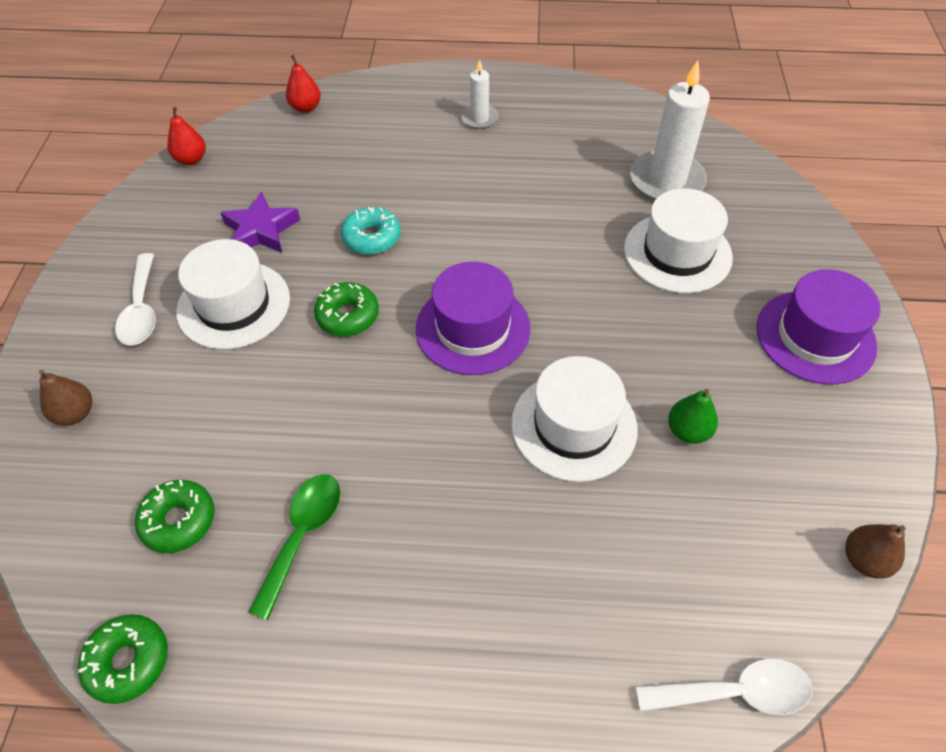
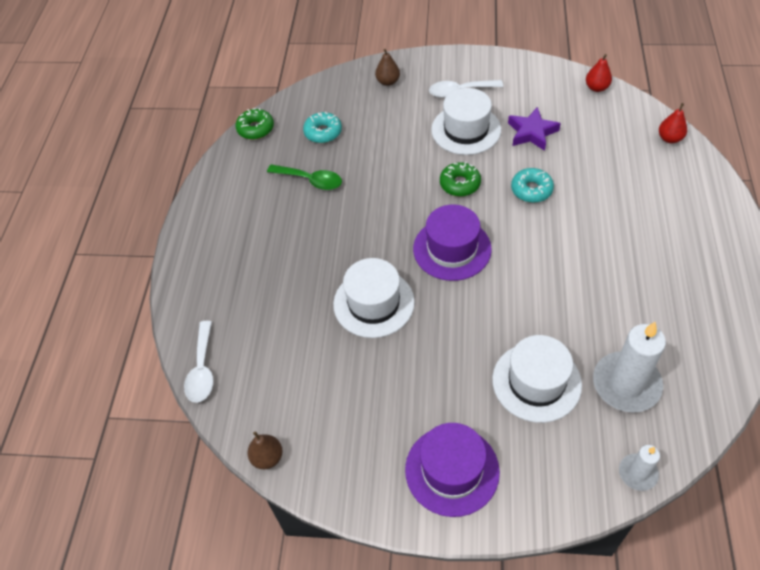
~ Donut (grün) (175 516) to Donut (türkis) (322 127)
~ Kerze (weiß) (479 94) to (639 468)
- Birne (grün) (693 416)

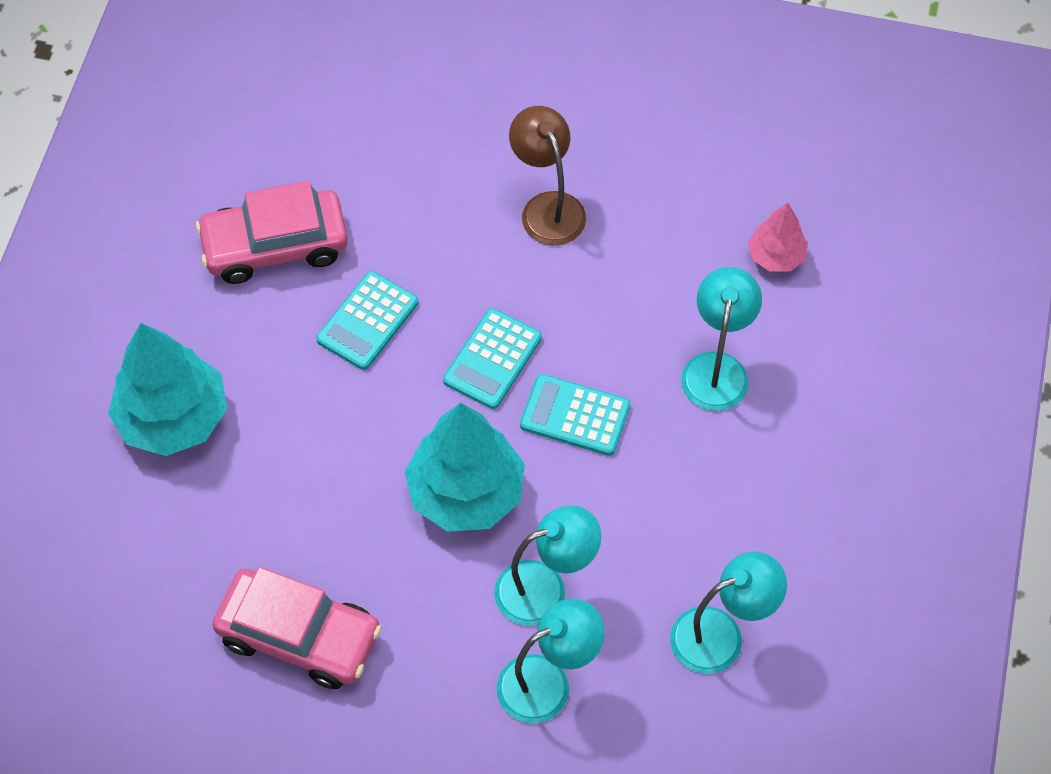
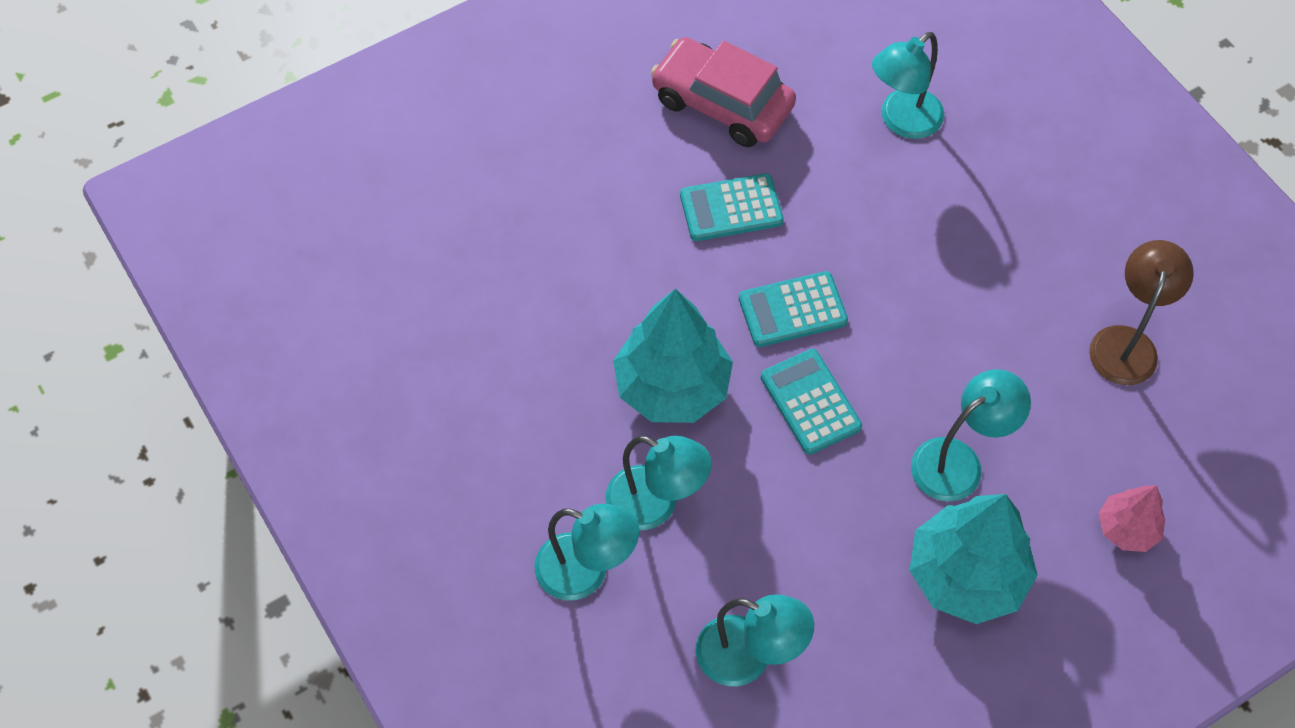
+ Lampe (türkis) (908 85)
~ Baum (türkis) (167 389) to (973 559)
~ Lampe (braun) (547 176) to (1141 312)
~ Baum (rosa) (778 237) to (1131 518)
- Auto (rosa) (297 628)

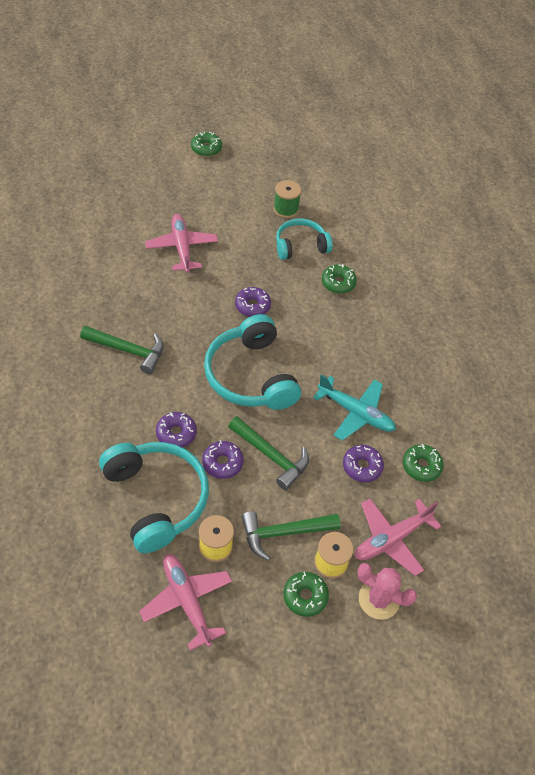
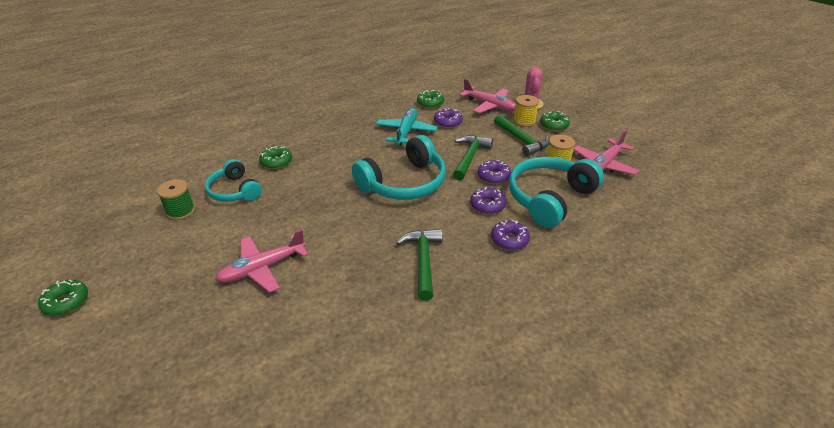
~ Donut (lila) (253 302) to (510 235)

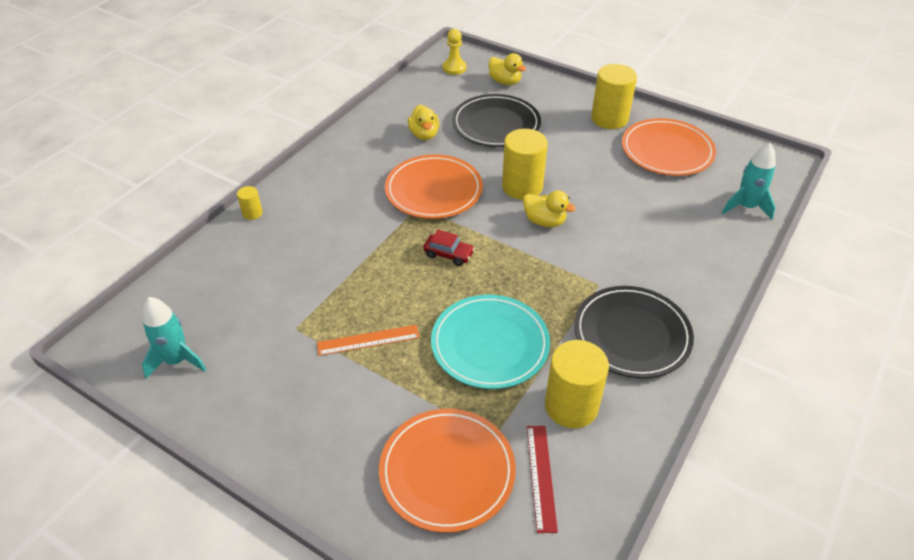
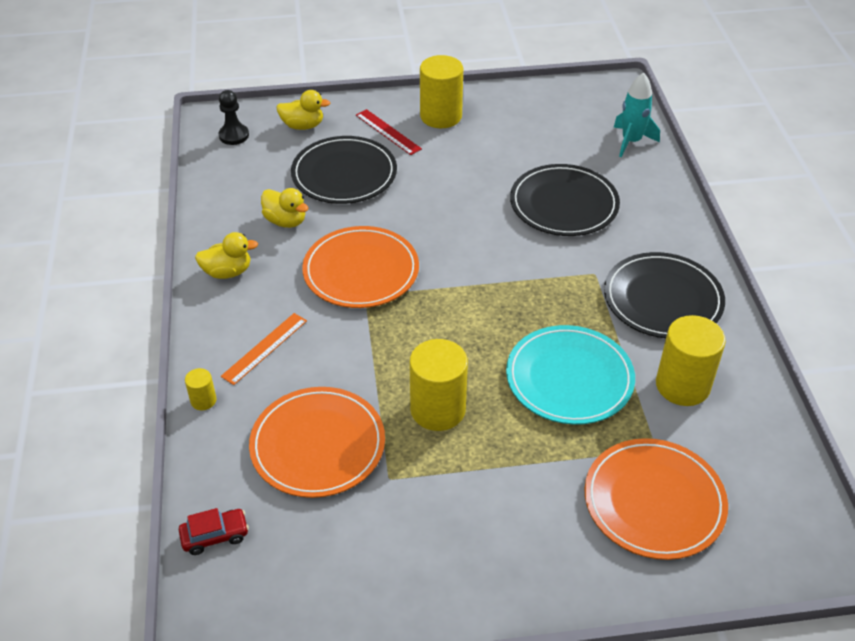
~ Auto (rot) (449 248) to (214 531)
~ Ente (gelb) (549 208) to (226 255)
~ Bauer (gelb) (454 52) to Bauer (schwarz) (234 117)
~ Lineal (orange) (368 340) to (264 349)
~ Teller (orange) (669 147) to (317 442)
~ Lineal (rot) (542 479) to (389 132)
~ Vollzylinder (gelb) (525 164) to (438 385)
+ Teller (schwarz) (565 200)
- Rakete (türkis) (174 337)

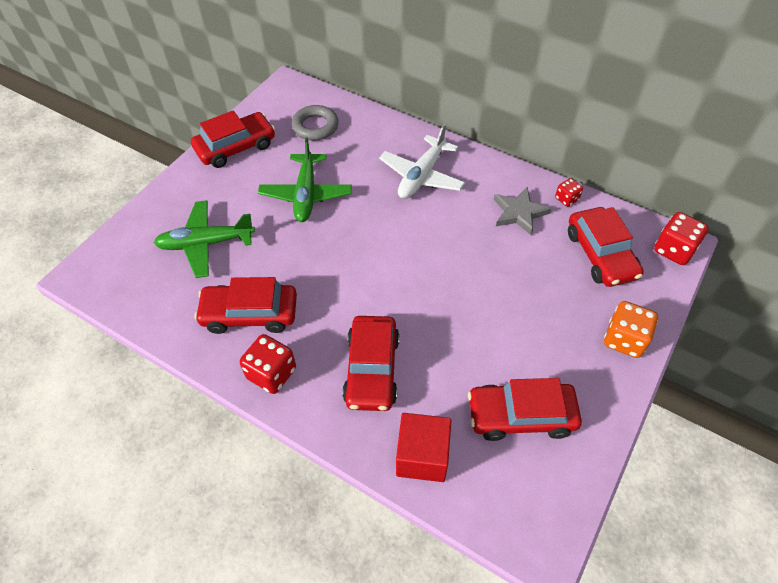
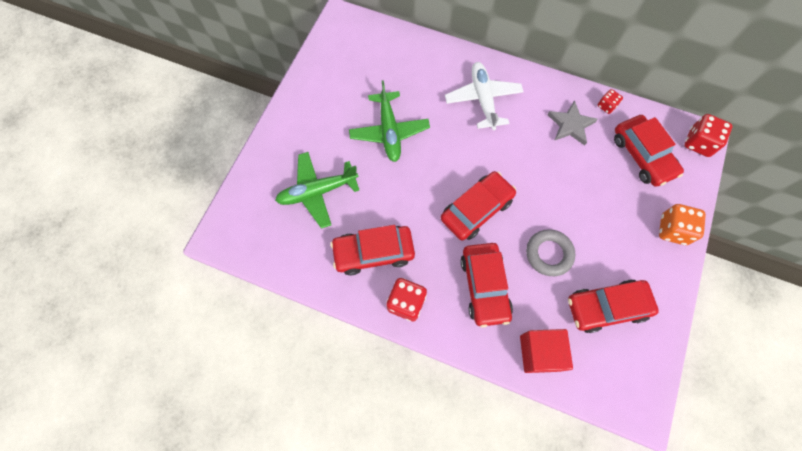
~ Auto (rot) (233 139) to (478 206)
~ Flugzeug (weiß) (422 161) = (484 96) 150 degrees clockwise
~ Ring (grau) (314 122) to (550 252)

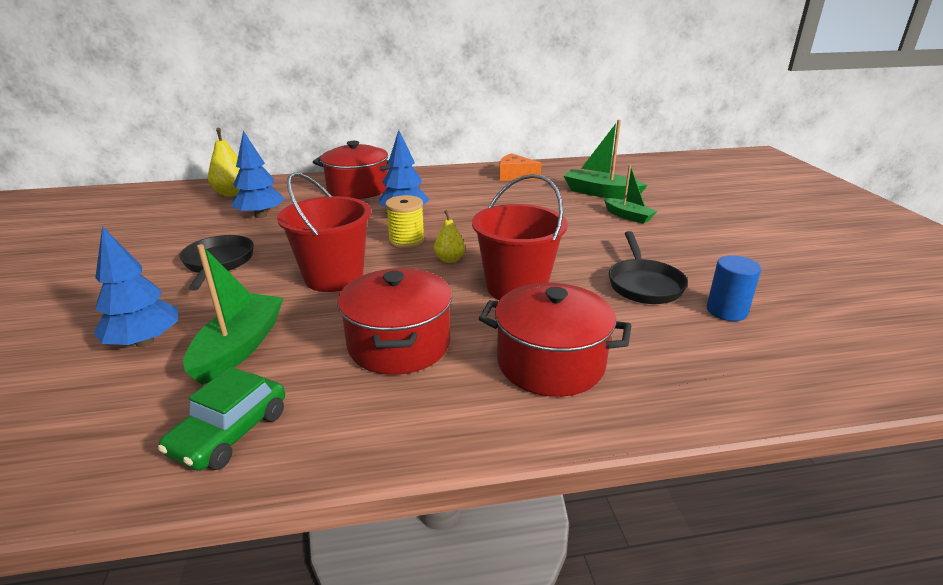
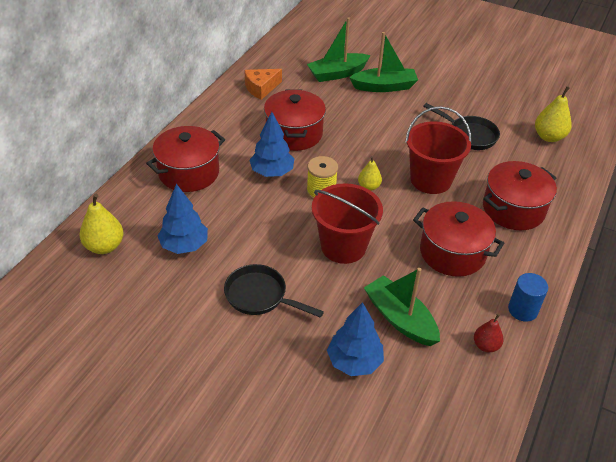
+ Kochtopf (rot) (295 120)
~ Boot (grün) (630 194) = (383 62) x1.56
~ Auto (grün) (221 419) to Birne (rot) (489 333)
~ Vollzylinder (blau) (734 288) to (528 297)
+ Birne (gelb) (553 114)

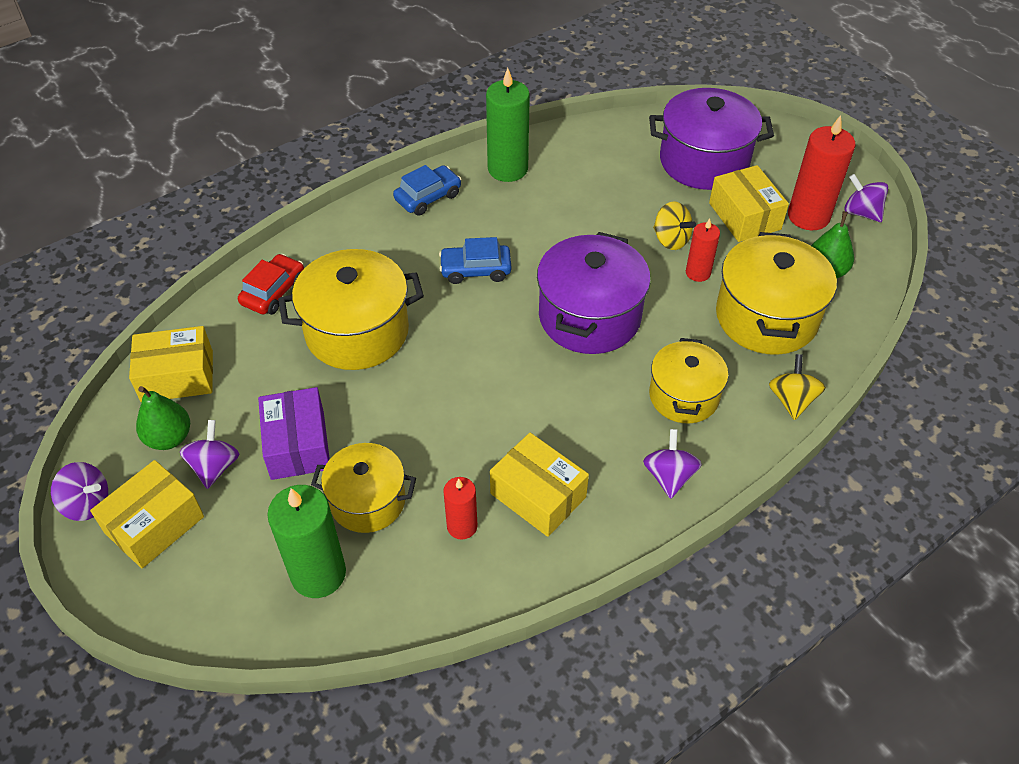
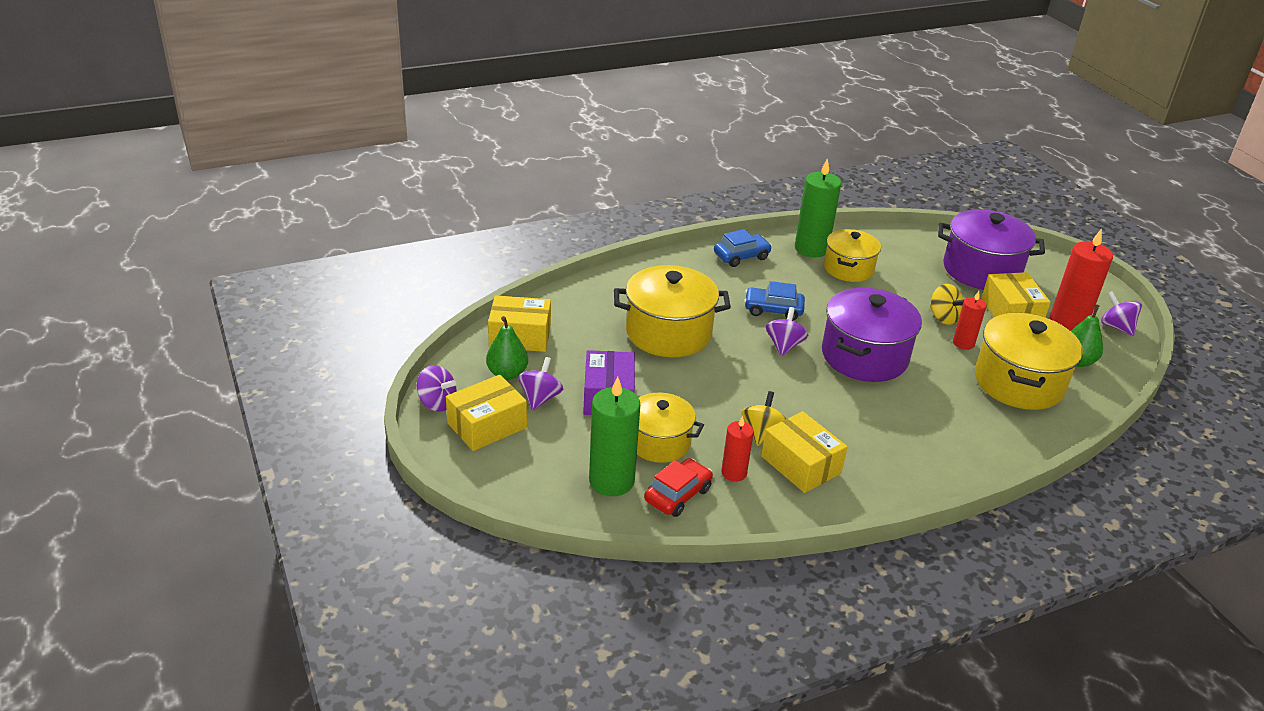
~ Auto (rot) (271 284) to (678 487)
~ Kreisel (gelb) (797 387) to (763 418)
~ Kreisel (lila) (672 464) to (787 331)
~ Kochtopf (gelb) (688 380) to (852 255)

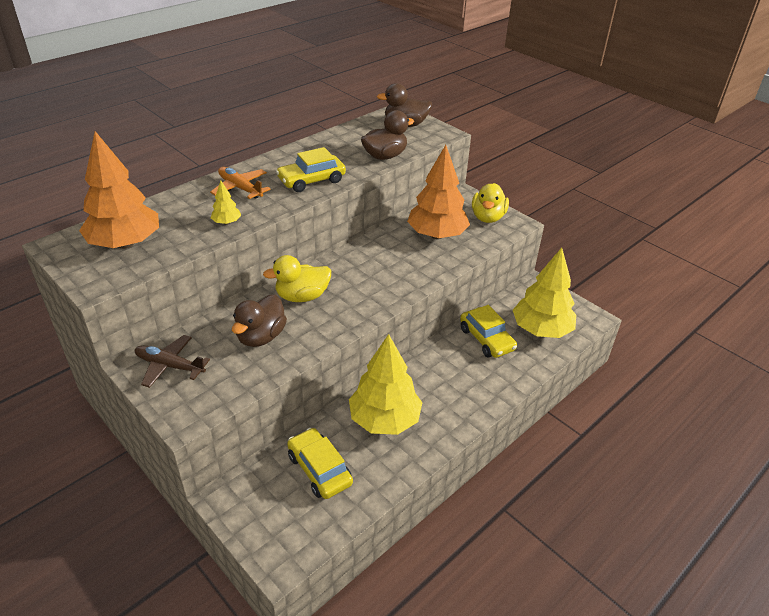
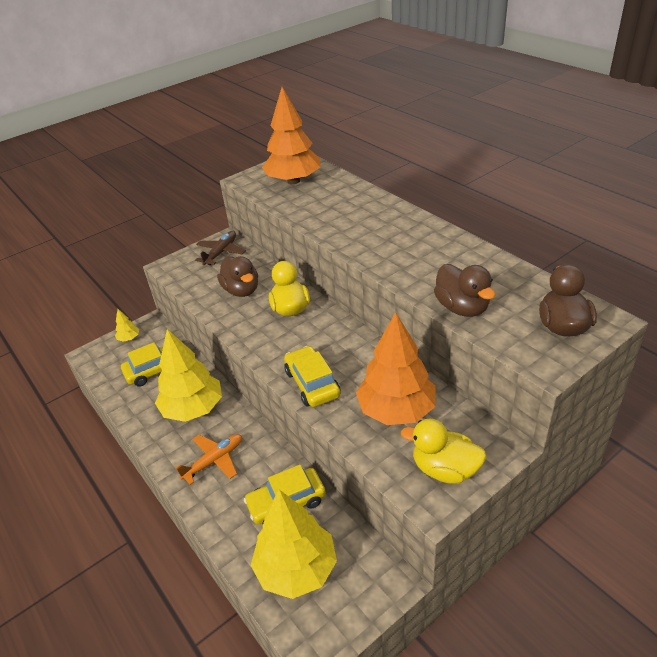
~ Baum (gelb) (226 202) to (127 325)
~ Flugzeug (orange) (240 183) to (208 459)
~ Ente (braun) (259 321) = (237 276) 150 degrees counterclockwise
~ Auto (gelb) (311 169) to (312 376)

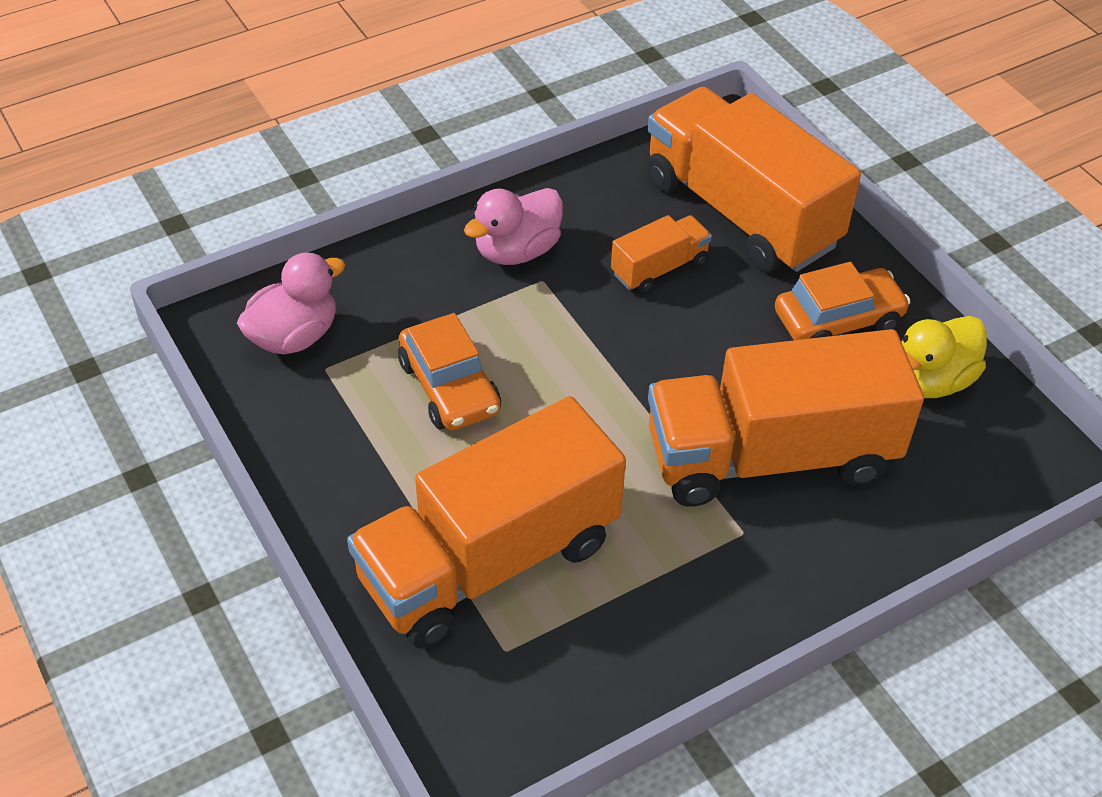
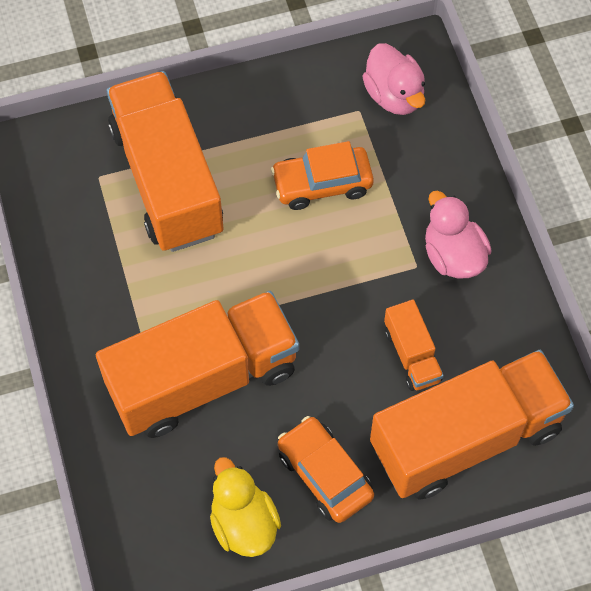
~ Lastwagen (orange) (786 418) = (197 364) 60 degrees clockwise
~ Auto (orange) (843 301) = (326 469) 150 degrees clockwise

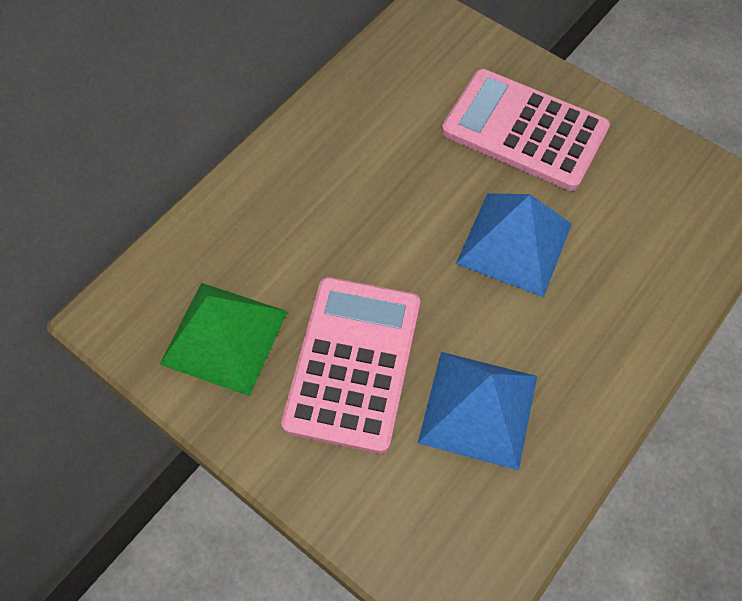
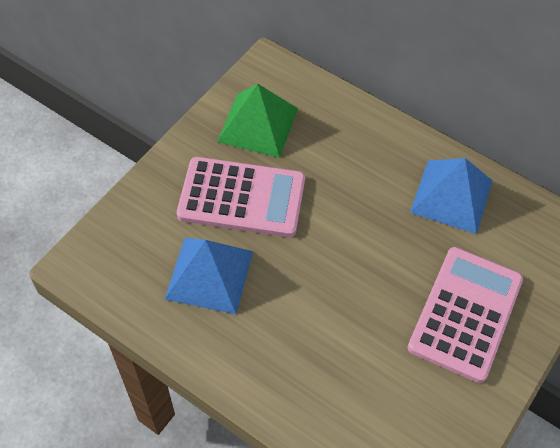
~ Pyramide (blau) (514 245) to (451 196)

